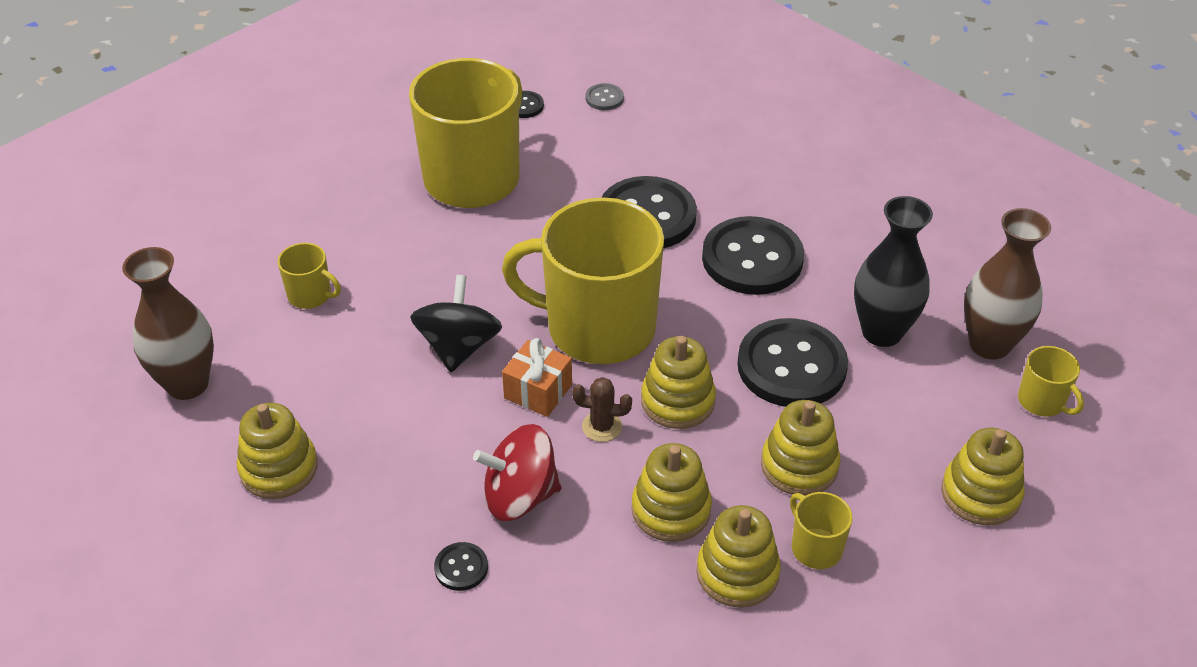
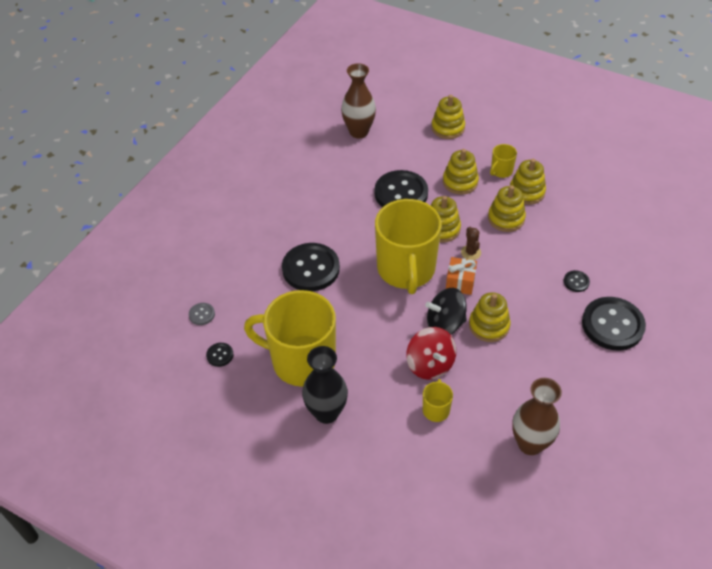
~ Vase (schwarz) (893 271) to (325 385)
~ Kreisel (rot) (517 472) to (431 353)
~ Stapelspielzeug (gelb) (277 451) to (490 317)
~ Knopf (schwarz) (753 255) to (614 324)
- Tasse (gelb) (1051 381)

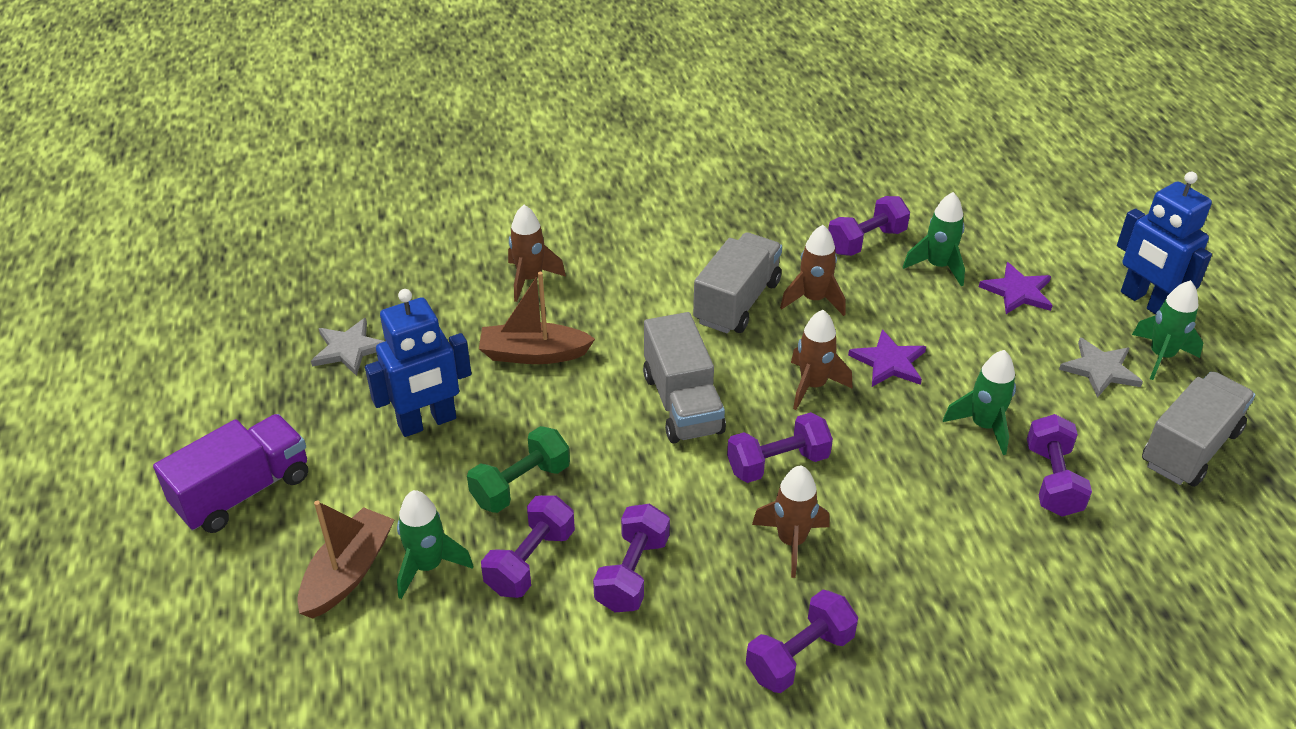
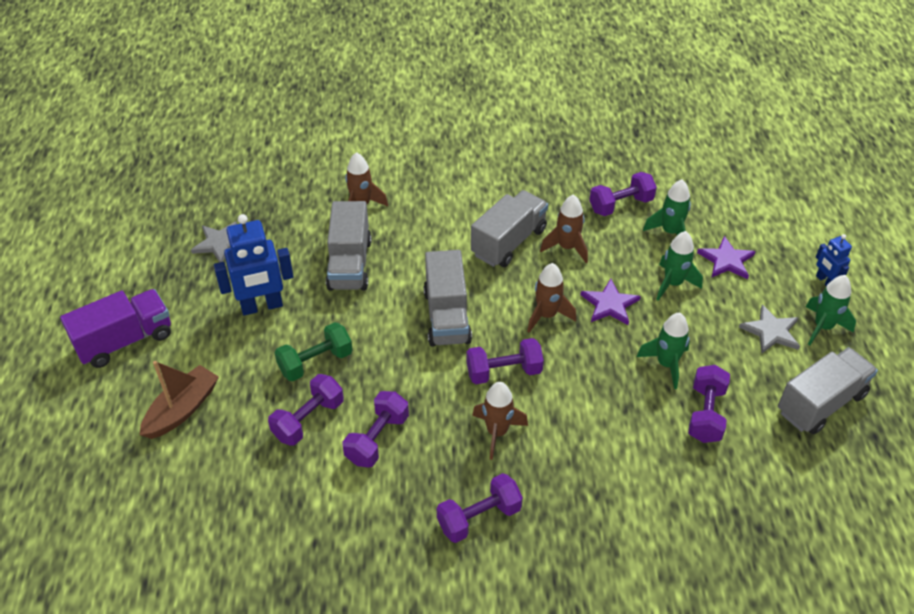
~ Boot (braun) (537 318) to Lastwagen (grau) (349 246)
~ Rakete (grün) (435 544) to (679 266)
~ Roboter (blau) (1164 243) = (834 260) x0.53

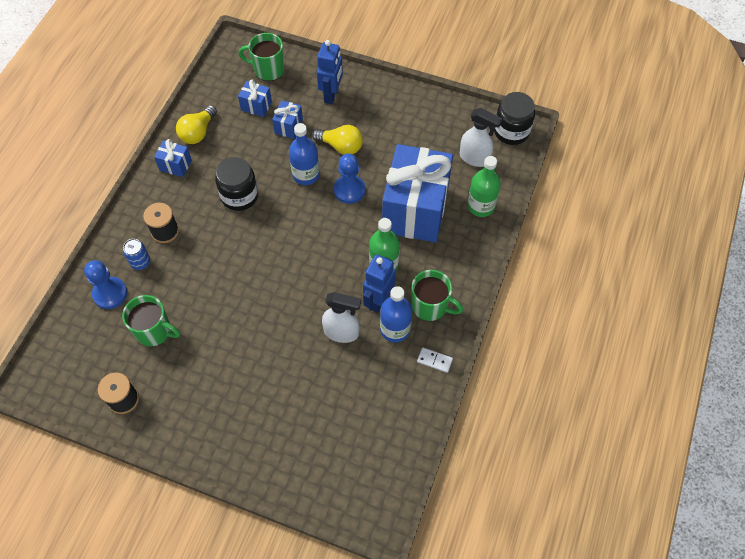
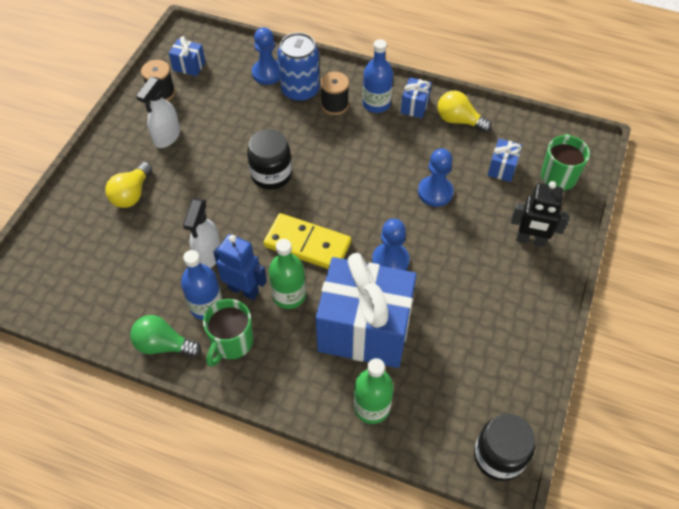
~ Glühbirne (gelb) (337 140) to (128 185)
~ Dominostein (weiß) (435 360) to Glühbirne (grün) (165 336)
~ Sprühflasche (weiß) (481 137) to (158 112)
~ Geschenk (blau) (287 119) to (187 56)
~ Einmachglas (schwarz) (236 184) to (269 159)
+ Dominostein (gelb) (307 241)
~ Dose (blau) (136 254) = (299 67) x1.93
~ Flasche (blau) (304 154) to (378 76)
+ Bauer (blau) (436 177)
~ Roboter (blau) (330 72) to Roboter (schwarz) (540 214)
- Tasse (grün) (151 320)

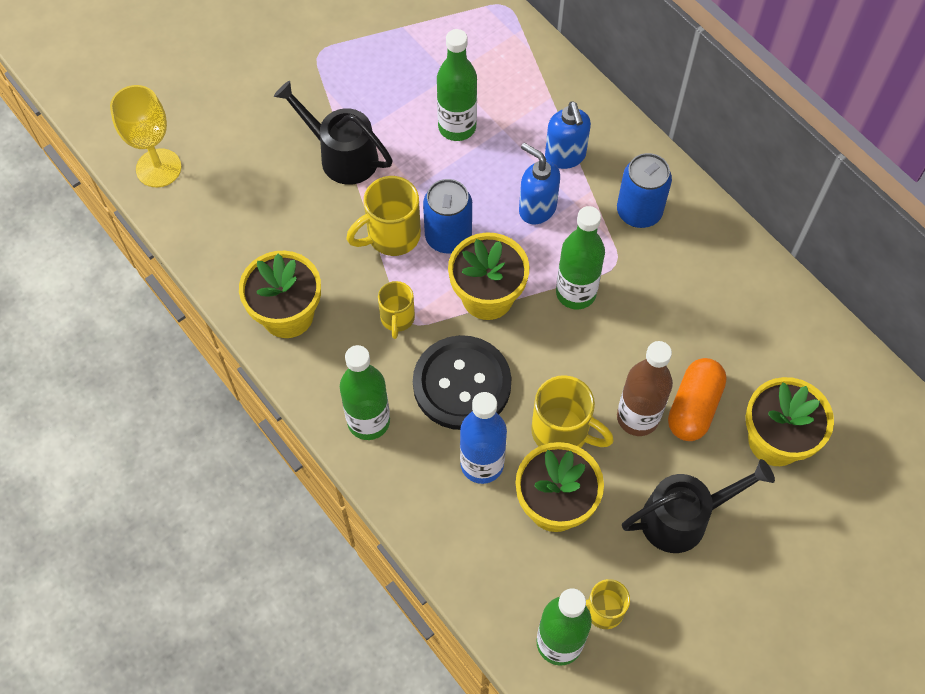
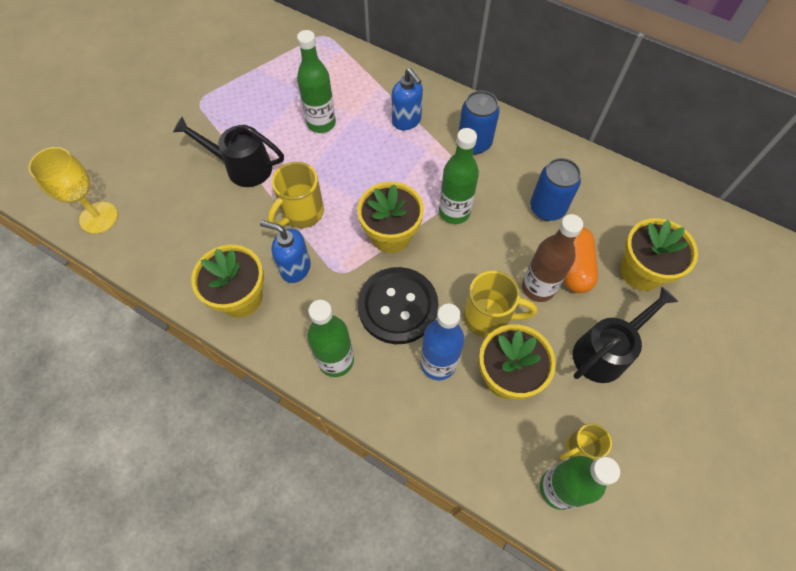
~ Seifenspender (blau) (539 184) to (285 251)
~ Dose (blau) (447 216) to (555 189)
- Tasse (gelb) (396 310)

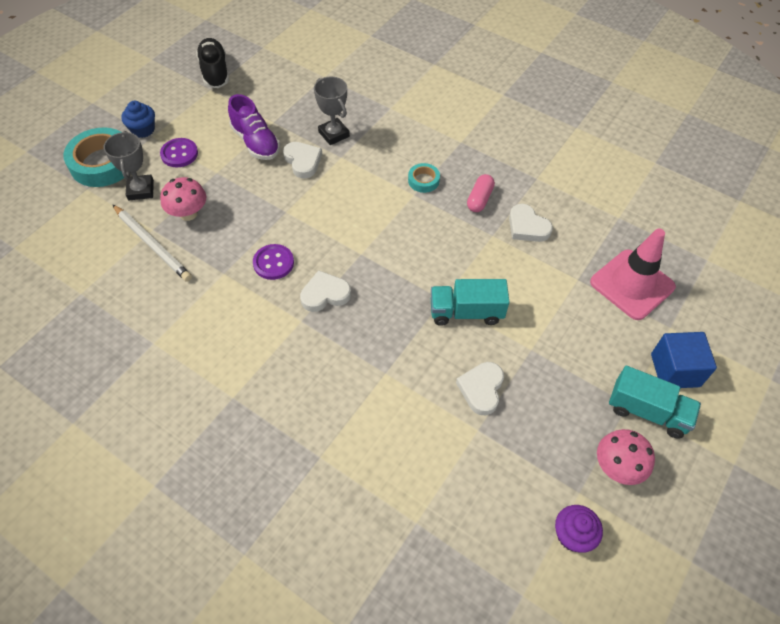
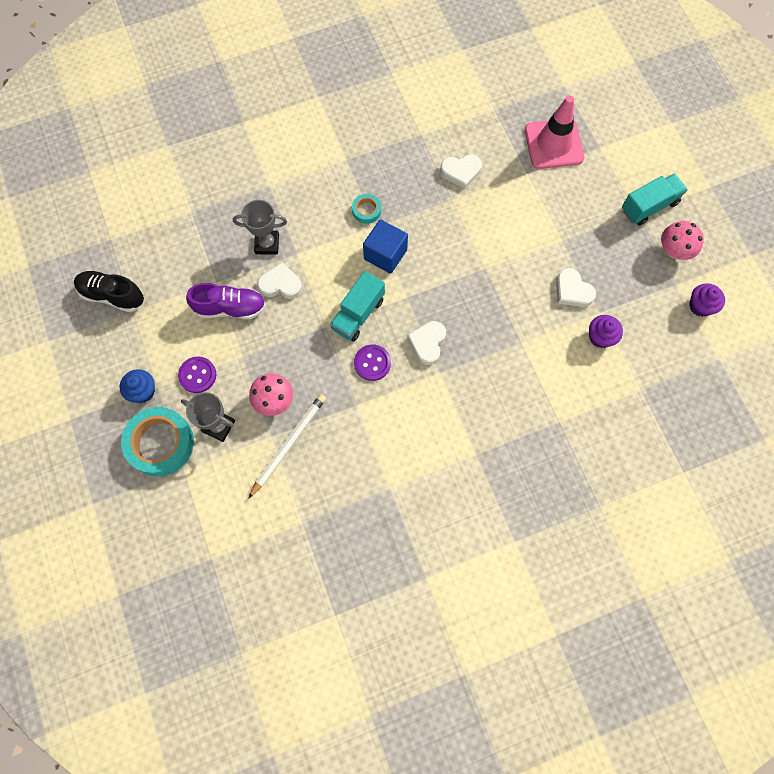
~ Bleistift (weiß) (152 243) = (287 446) 45 degrees counterclockwise
~ Lastwagen (türkis) (470 302) to (357 306)
~ Kubus (blau) (684 360) to (385 246)
+ Muffin (lila) (606 331)
- Kapsel (rosa) (481 193)

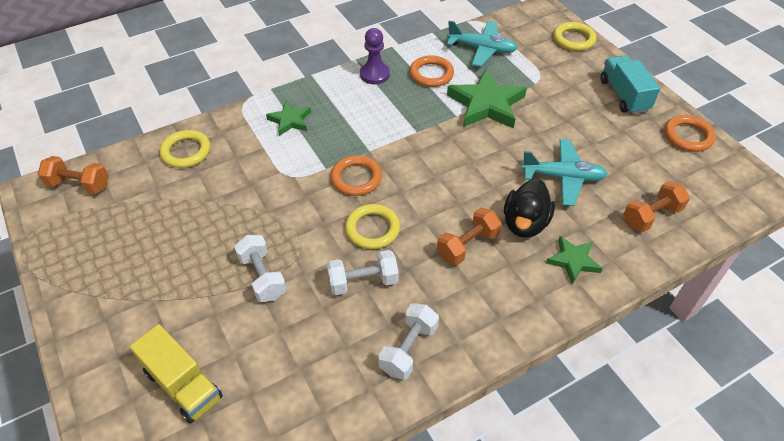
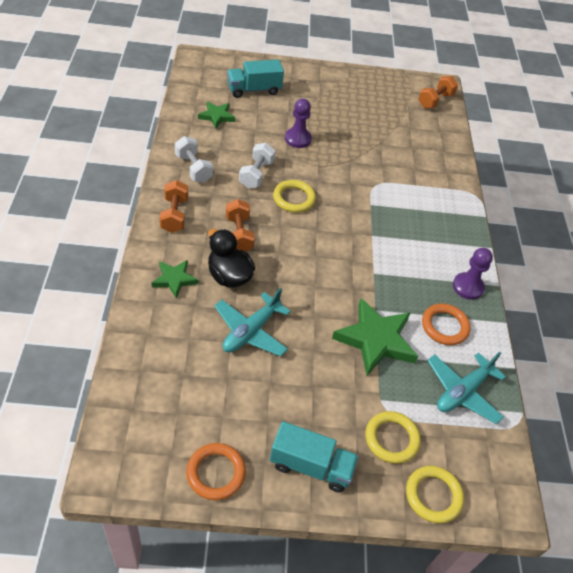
~ Hantel (orange) (656 206) to (174 206)
~ Stern (grün) (288 118) to (217 115)
~ Lastwagen (gelb) (176 373) to Lastwagen (türkis) (255 78)
~ Hantel (weiß) (260 268) to Bauer (lila) (298 123)
~ Ring (gelb) (184 149) to (393 437)
- Ring (orange) (356 175)

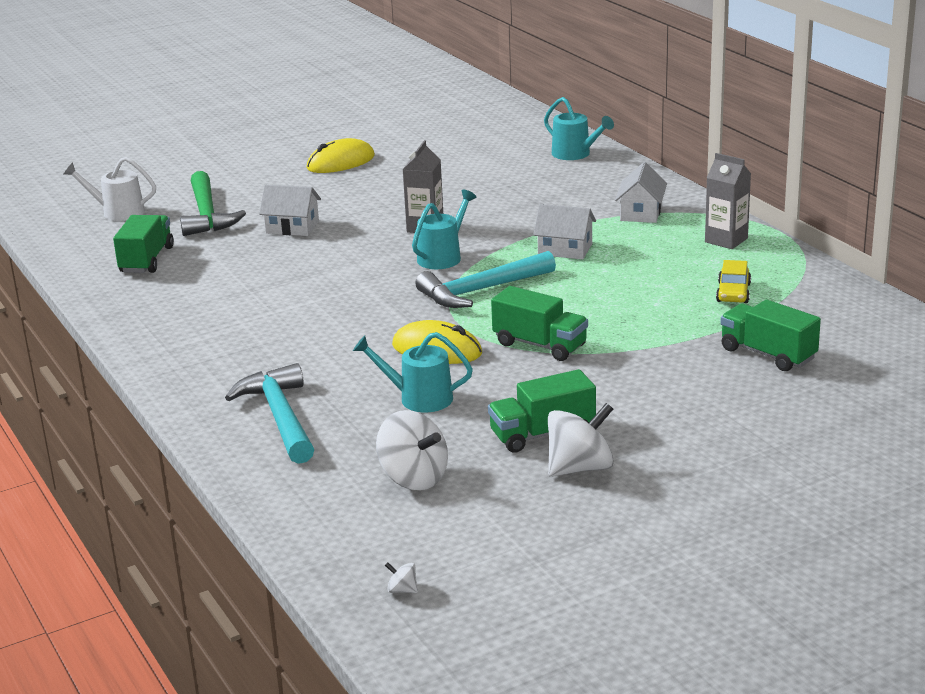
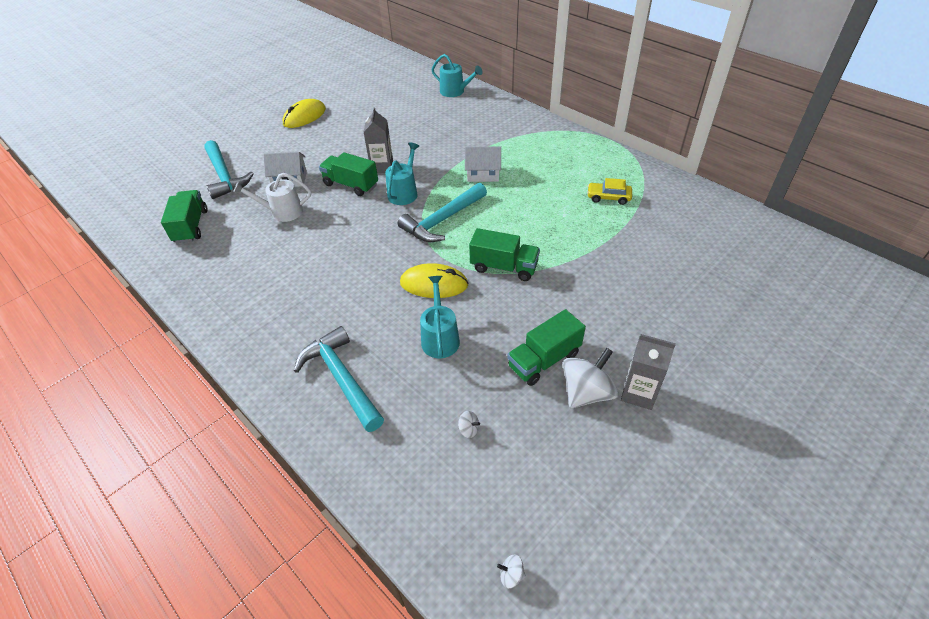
~ Hammer (grün) (213 203) to Hammer (türkis) (229 169)
~ Gießkanne (weiß) (109 189) to (272 197)
~ Lastwagen (grün) (770 335) to (348 174)
~ Gießkanne (türkis) (413 372) = (440 317) 90 degrees clockwise
~ Kreisel (weiß) (412 450) = (469 424) x0.41
~ Auto (gelb) (733 281) = (609 191) 105 degrees clockwise
~ Getränkekarton (grau) (728 201) to (648 372)
- Haus (weiß) (641 192)

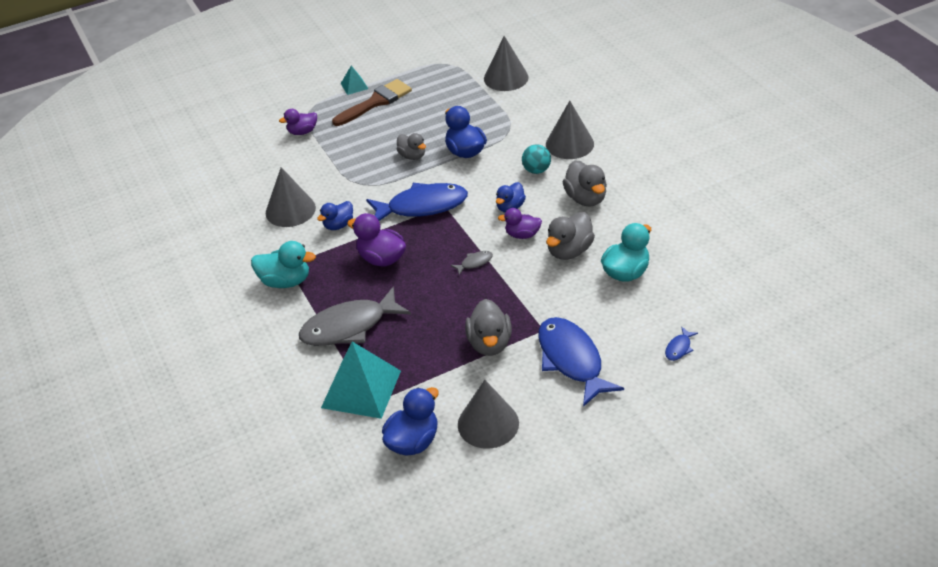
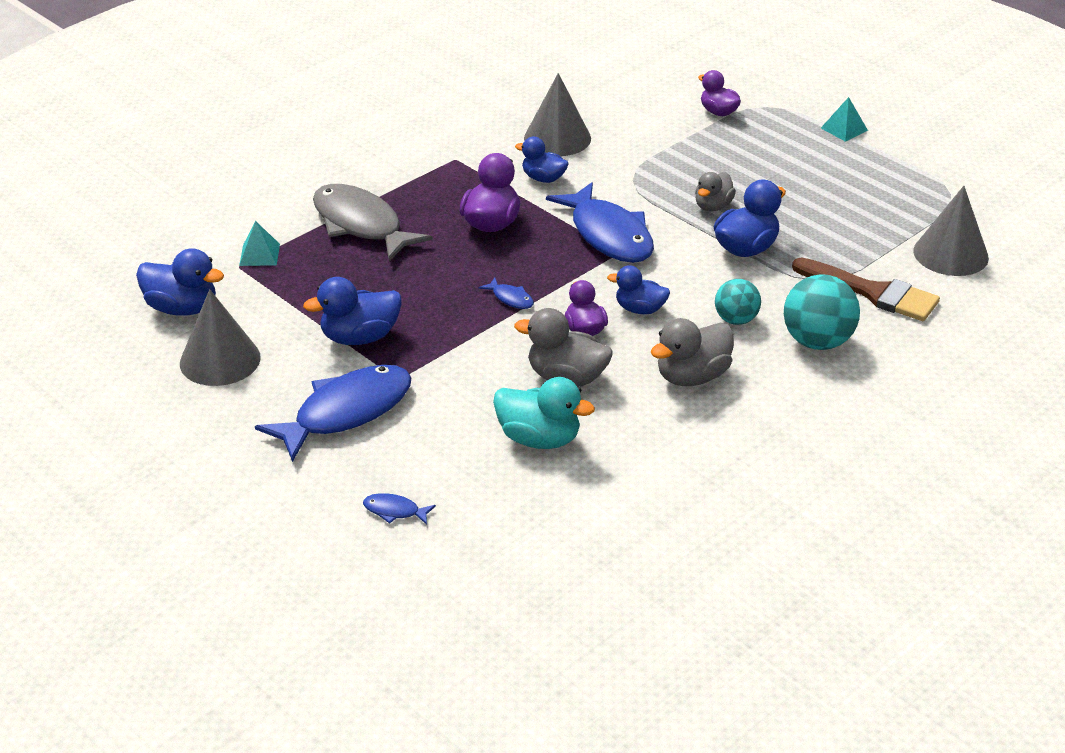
~ Pyramide (türkis) (361 380) = (259 243) x0.47
~ Ente (grau) (488 327) to Ente (blau) (352 311)
~ Fisch (grau) (472 263) to Fisch (blau) (506 293)
~ Kegel (grau) (570 130) to Ball (türkis) (822 312)
~ Pinsel (braun) (372 102) to (866 289)
- Ente (türkis) (283 264)

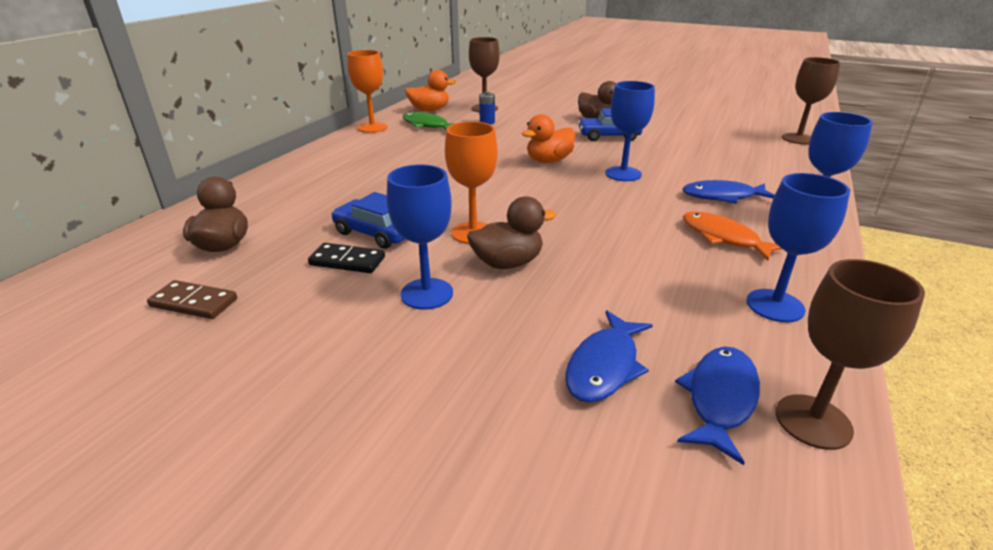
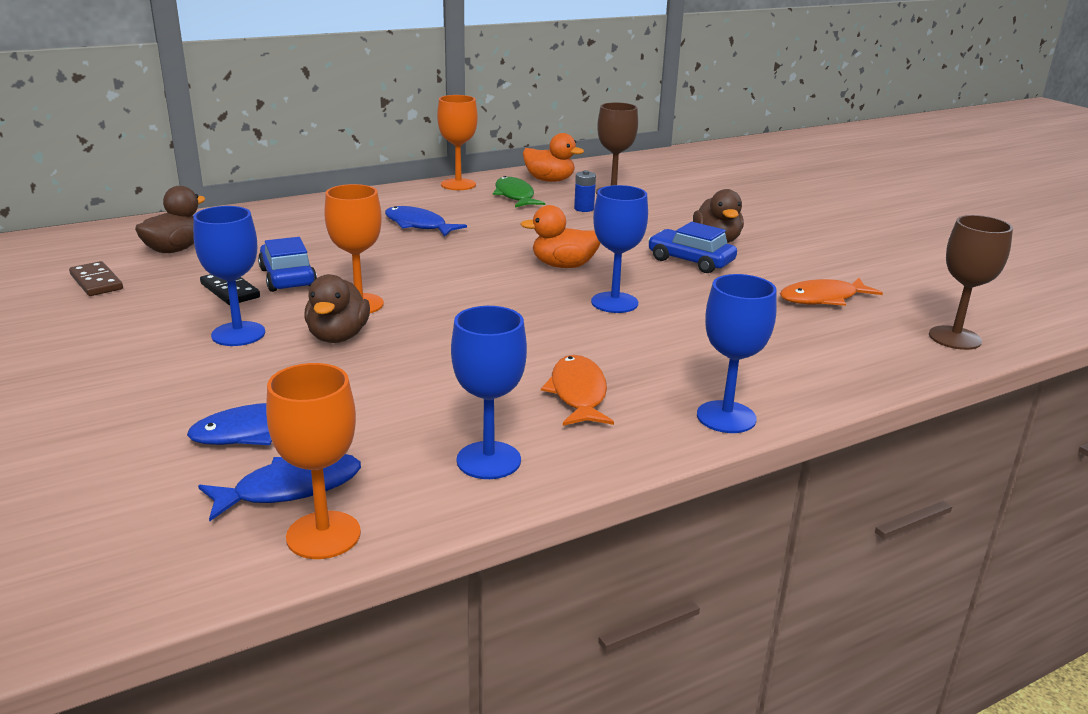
~ Kelch (braun) (850 354) to Kelch (orange) (313 461)
~ Ente (braun) (511 232) = (337 308) 75 degrees clockwise
~ Fisch (blau) (729 192) to (426 221)
+ Fisch (orange) (831 292)

